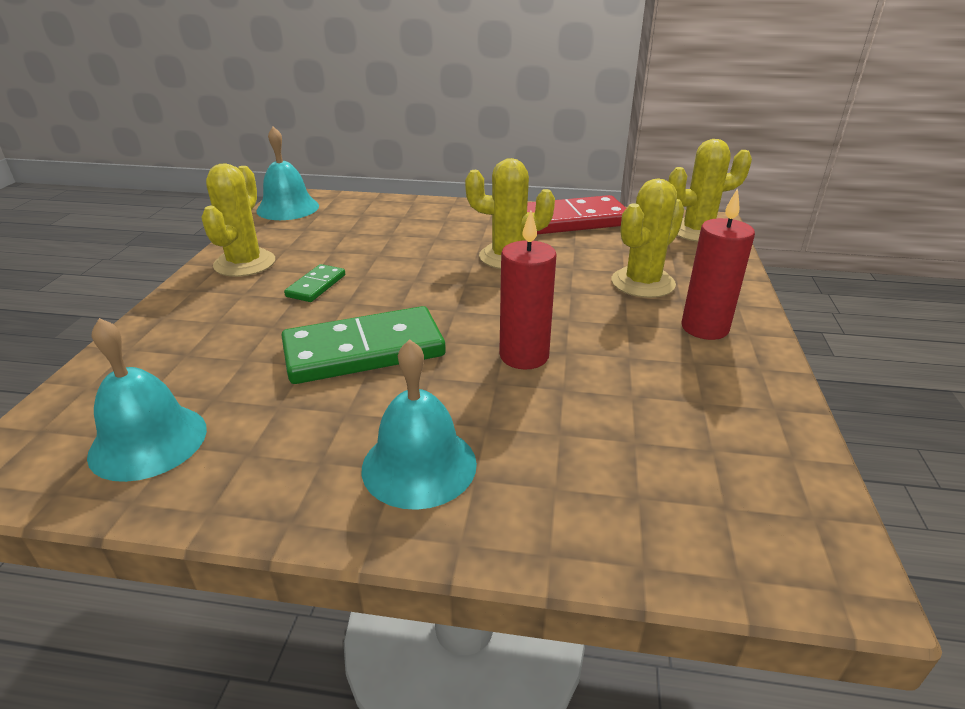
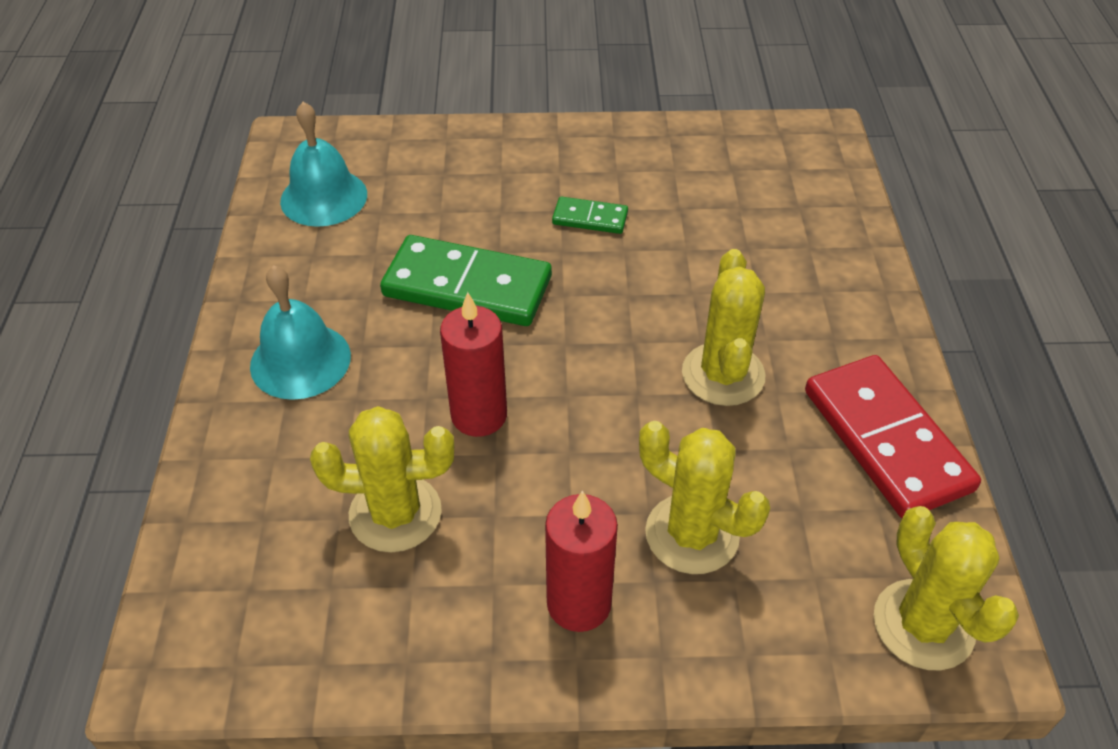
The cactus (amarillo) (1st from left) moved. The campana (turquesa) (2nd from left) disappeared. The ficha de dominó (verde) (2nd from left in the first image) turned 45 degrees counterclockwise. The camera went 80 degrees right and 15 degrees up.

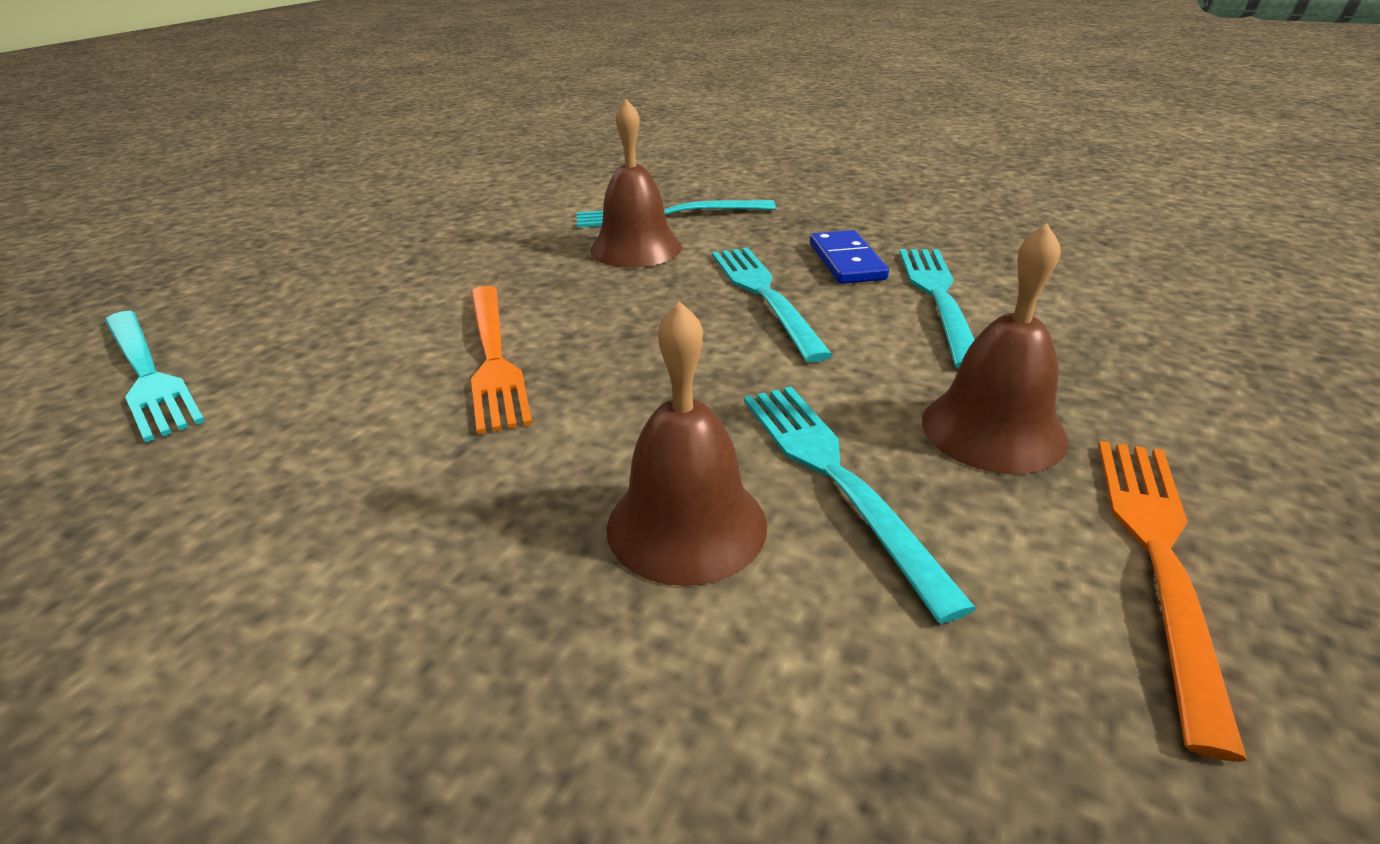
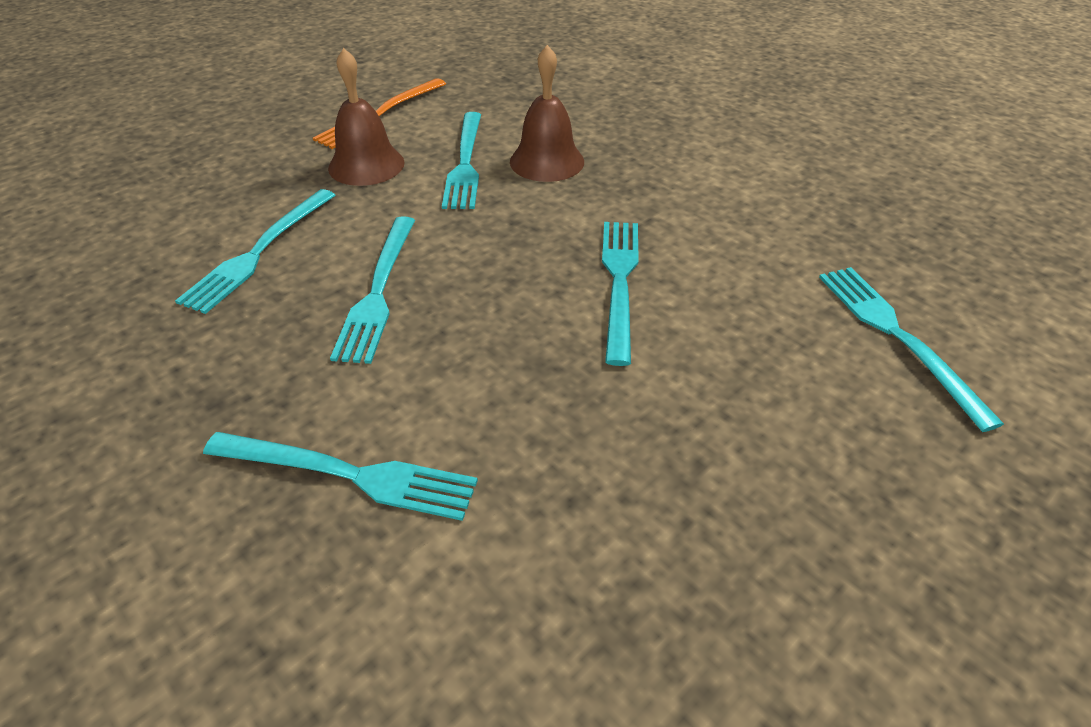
The tenedor (naranja) (1st from left) became the tenedor (turquesa) (5th from left). The campana (marrón) (1st from left) disappeared. The ficha de dominó (azul) disappeared. The camera went 160 degrees left and 10 degrees up.

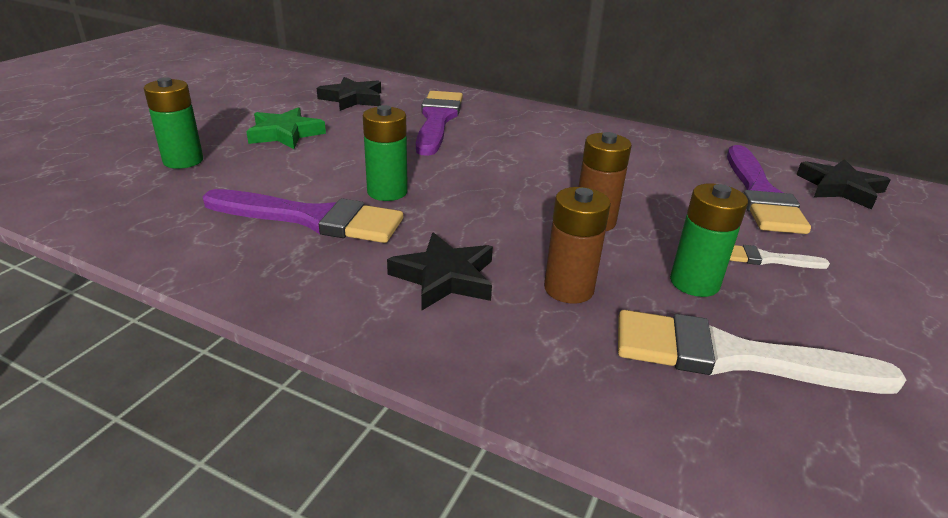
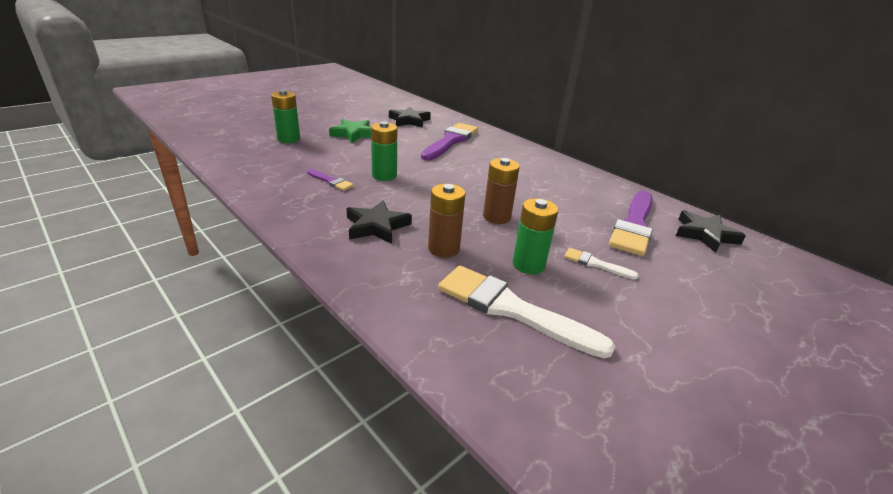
The pincel (morado) (1st from left) changed to 0.47 times the size. The camera went 20 degrees right and 0 degrees up.

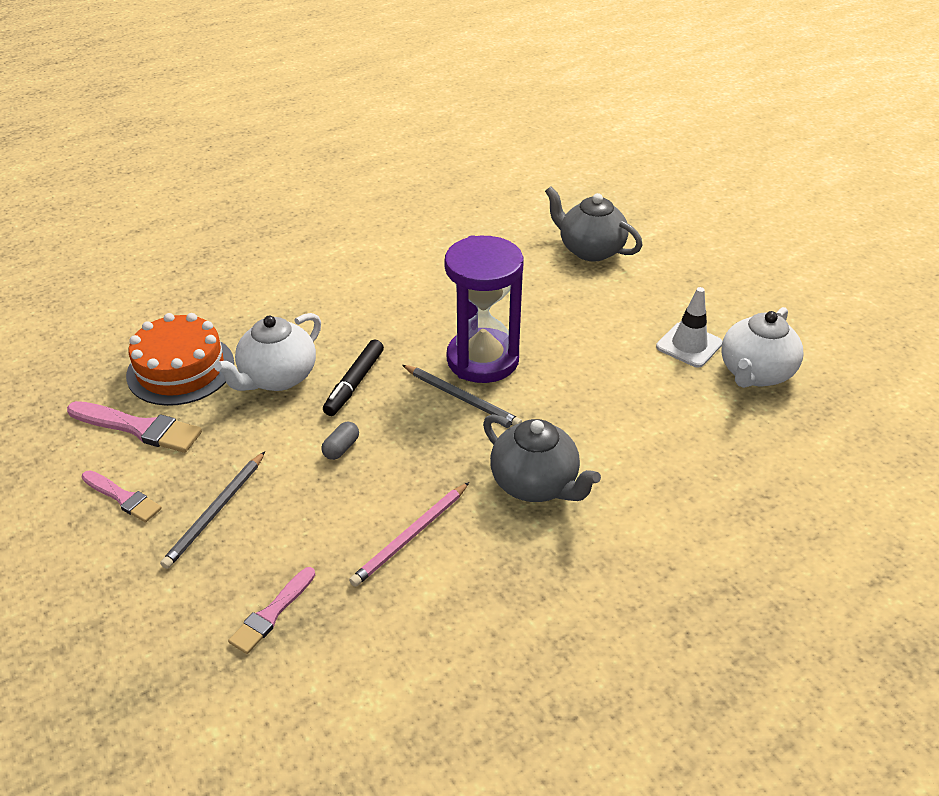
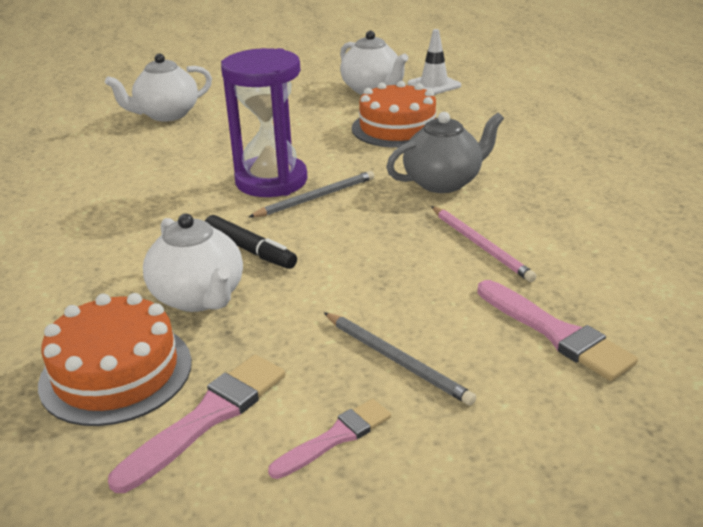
The pincel (rosa) (3rd from left) changed to 1.55 times the size. The cápsula (gris) disappeared. The tetera (gris) (2nd from left) became the tetera (blanco) (1st from left). The cono de tráfico (blanco) moved. The tarta (naranja) (2nd from left) appeared. The camera went 70 degrees left and 10 degrees down.

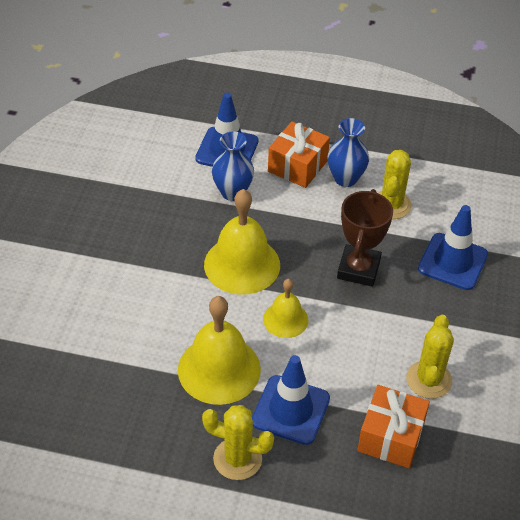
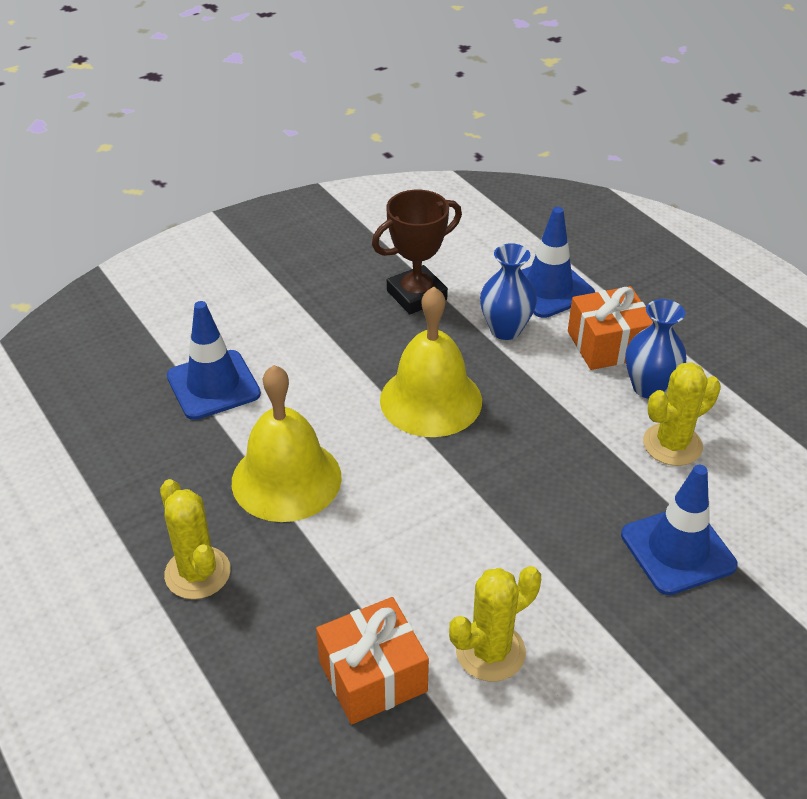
The cono de tráfico (azul) (2nd from left in the first image) moved. The campana (amarillo) (3rd from left) disappeared. The trofeo (marrón) moved. The camera went 45 degrees right and 5 degrees down.

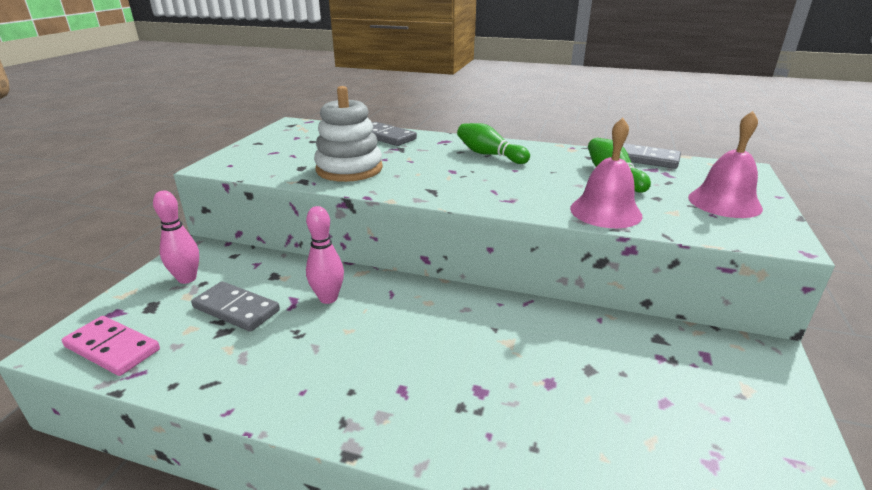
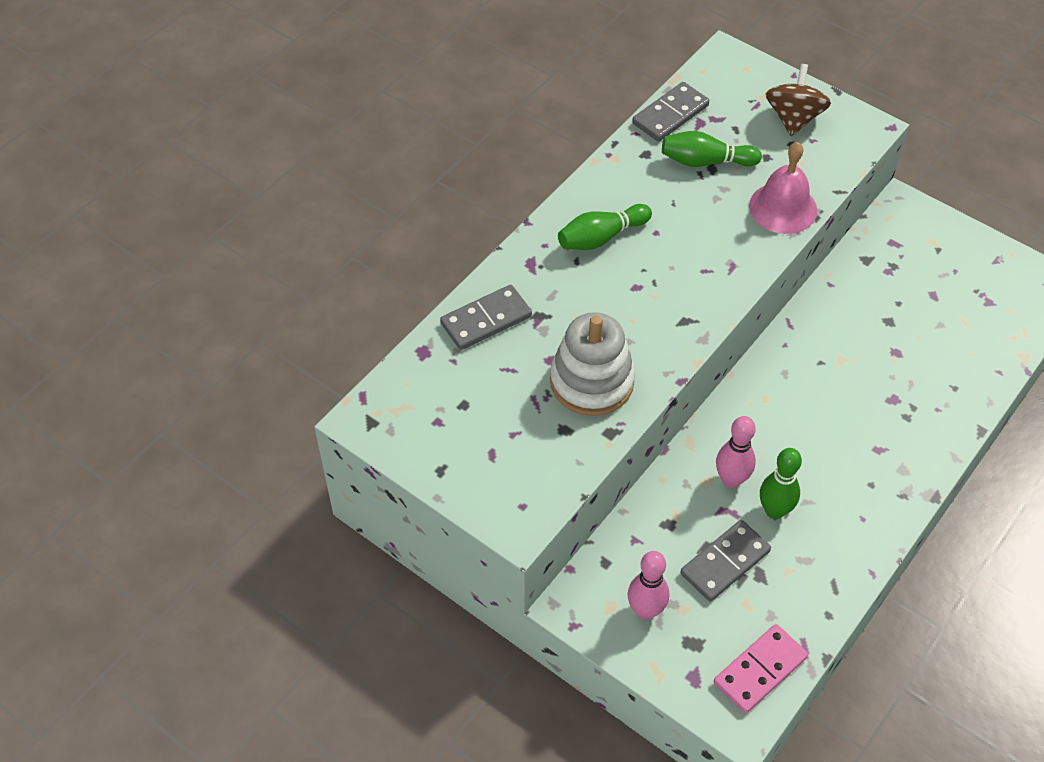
The campana (rosa) (2nd from left) was replaced by the peonza (marrón). The bolo (verde) (3rd from left) appeared. The camera went 70 degrees left and 25 degrees up.

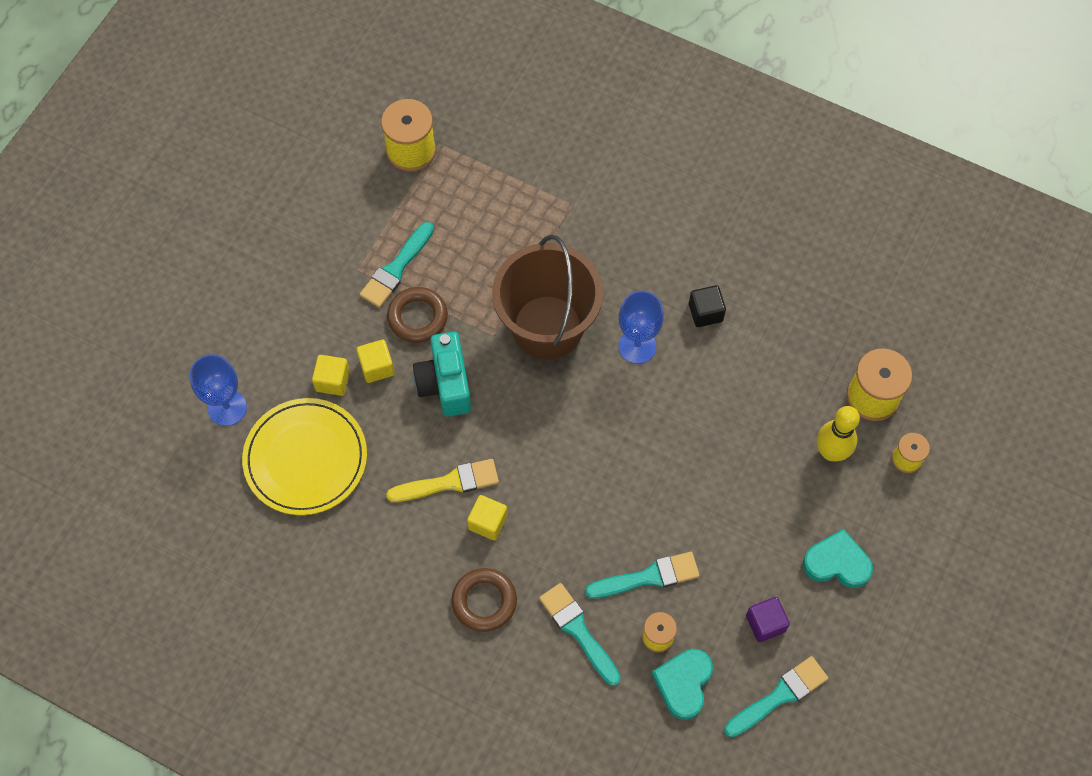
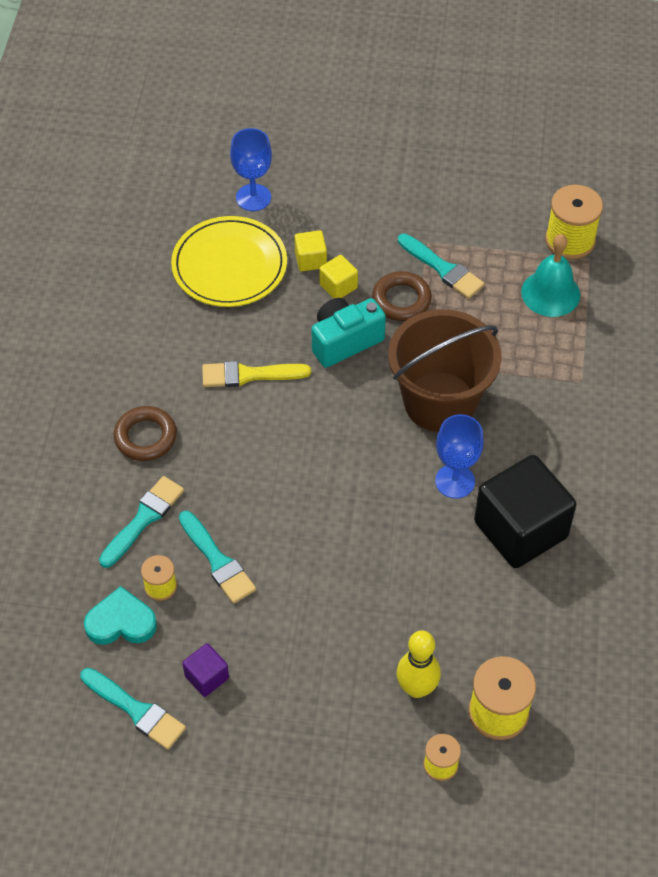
The pincel (turquesa) (1st from left in the first image) turned 150 degrees counterclockwise. The pincel (amarillo) turned 120 degrees clockwise. The cubo (amarillo) (3rd from left) disappeared. The cubo (negro) changed to 2.24 times the size. The corazón (turquesa) (2nd from left) disappeared. The campana (turquesa) appeared. The camera went 70 degrees right and 10 degrees down.

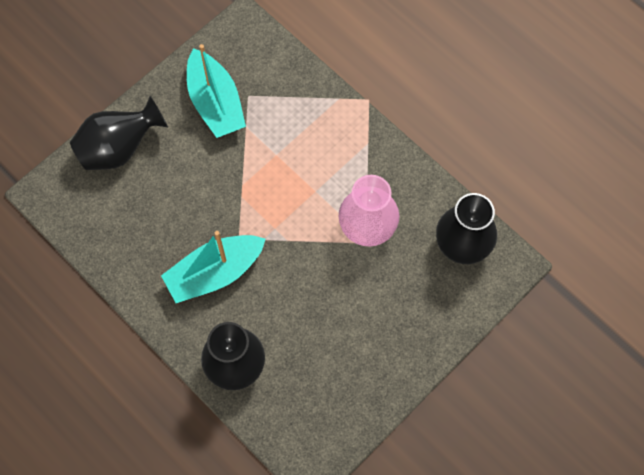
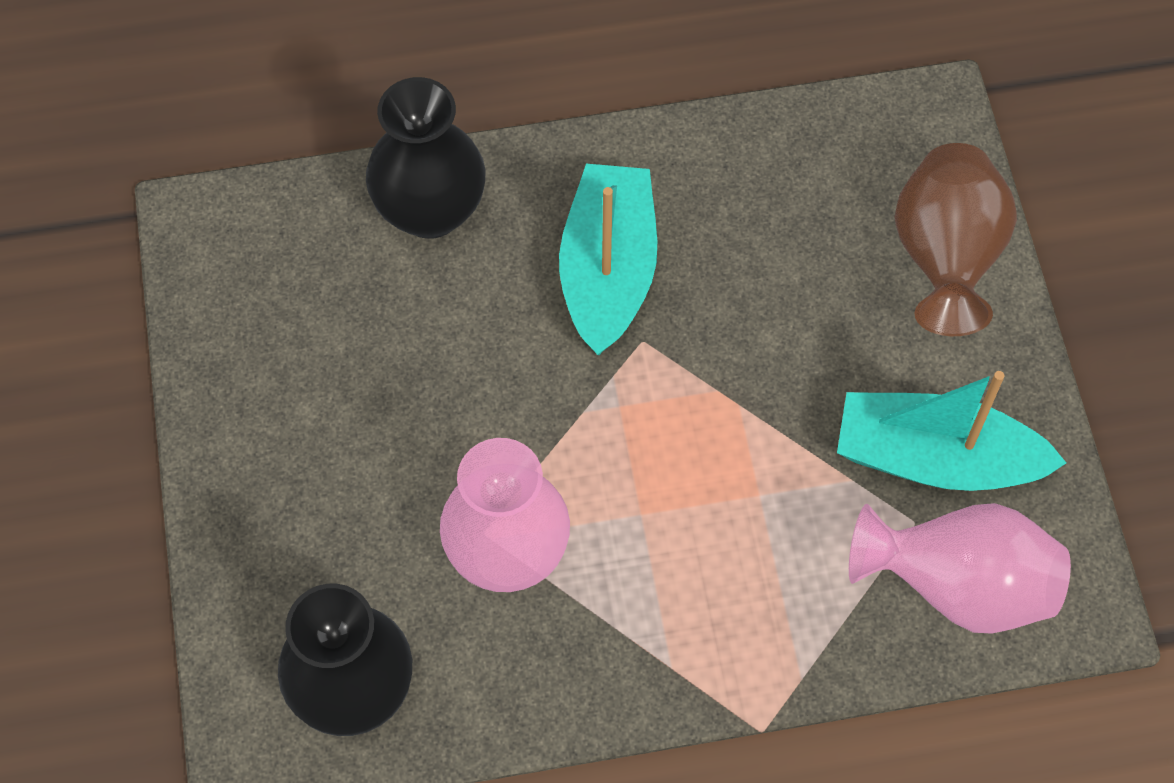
The florero (negro) (1st from left) became the florero (marrón). The florero (rosa) (2nd from left) appeared. The camera went 125 degrees right and 5 degrees down.

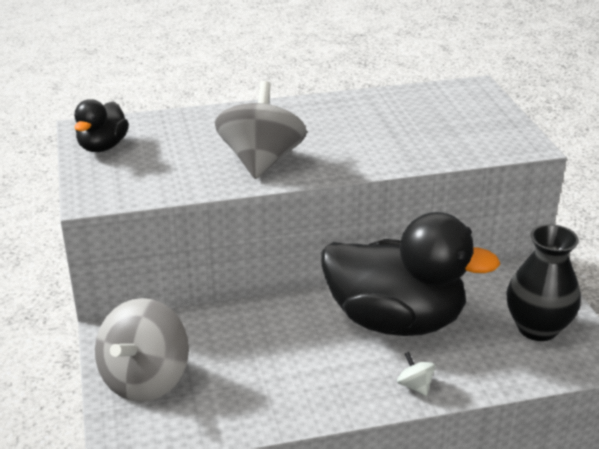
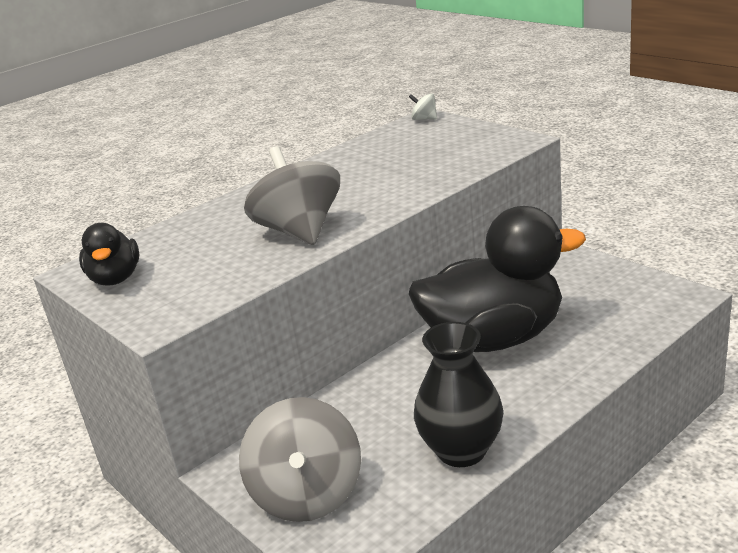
The peonza (blanco) moved. The florero (negro) moved. The camera went 25 degrees left and 5 degrees down.

